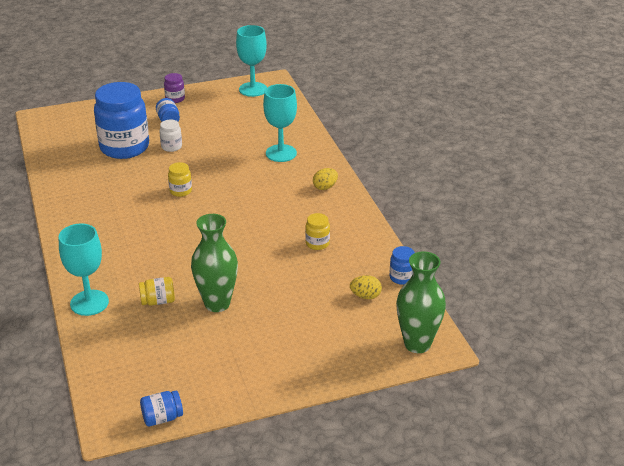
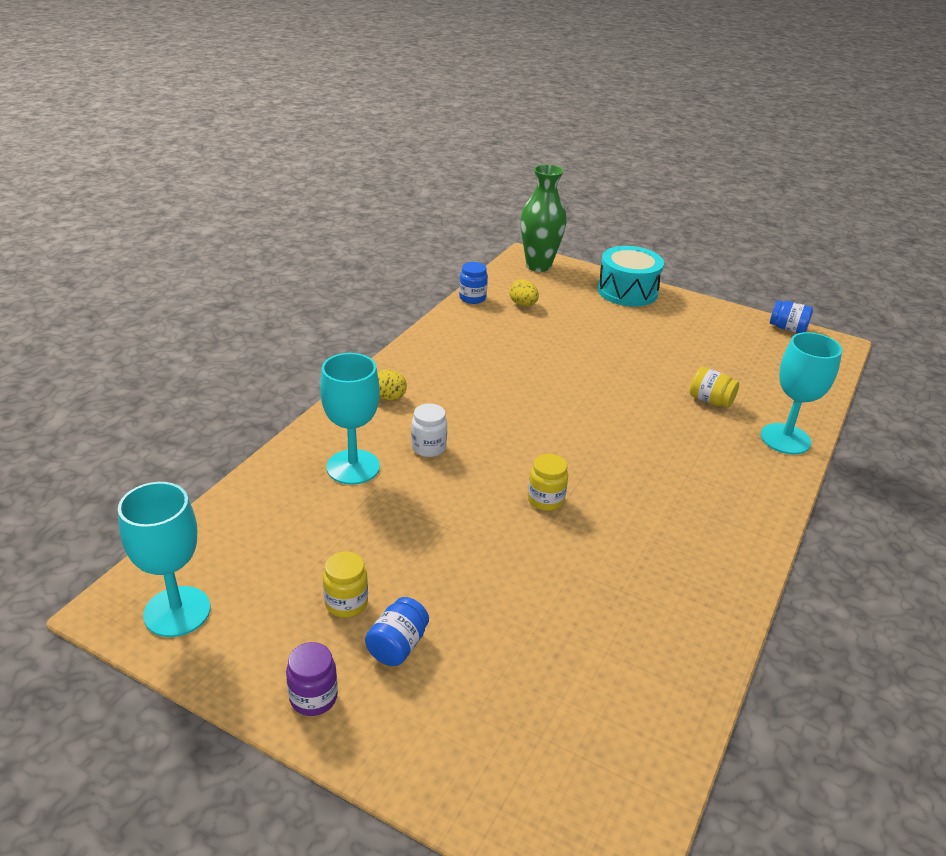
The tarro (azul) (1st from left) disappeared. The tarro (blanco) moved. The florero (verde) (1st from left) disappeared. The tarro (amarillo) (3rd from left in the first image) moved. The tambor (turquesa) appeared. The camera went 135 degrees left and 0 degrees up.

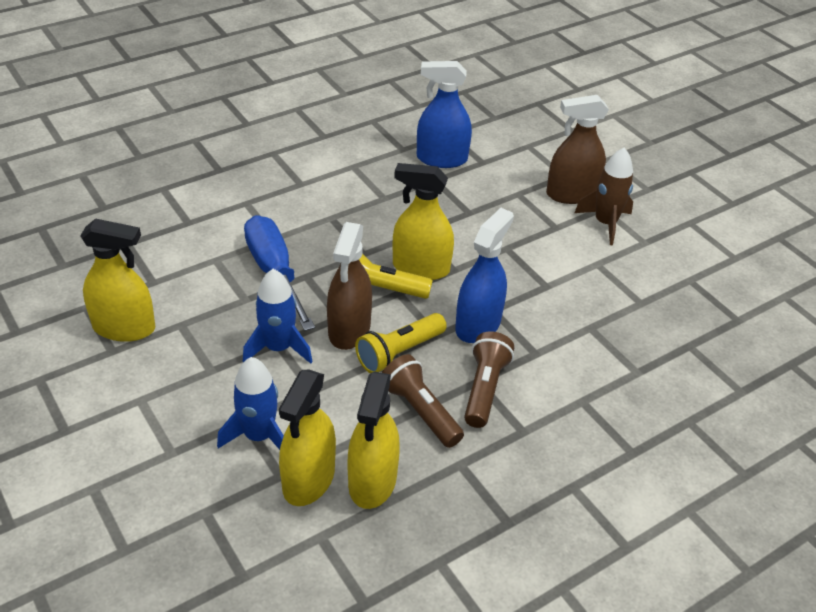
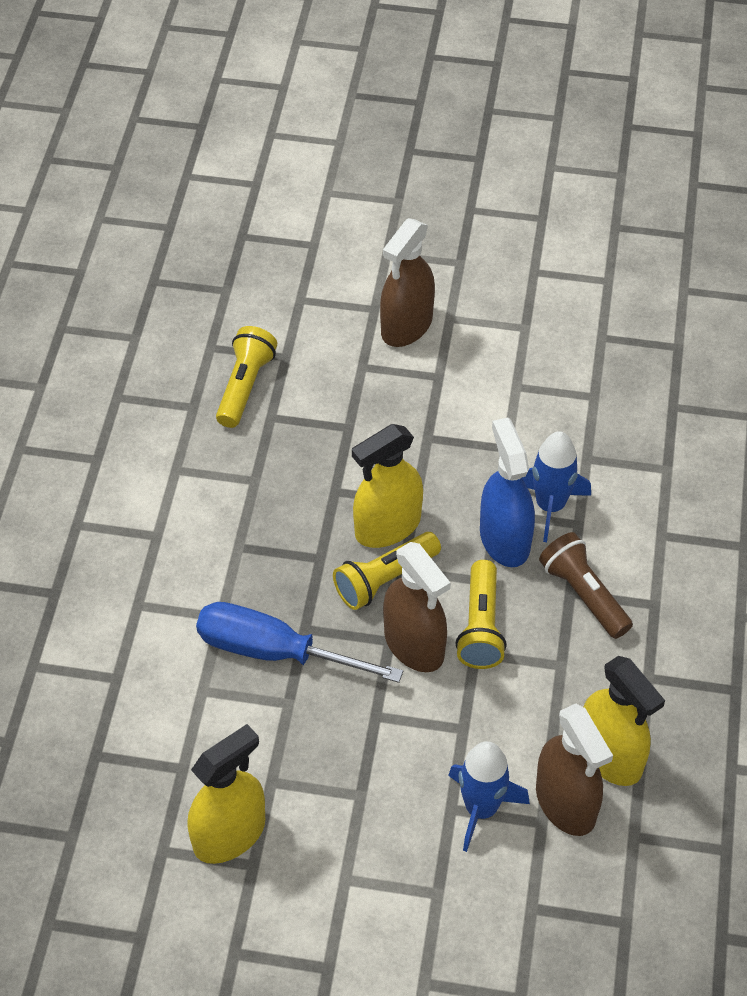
The cohete (azul) (2nd from left) moved. The pulverizador (amarillo) (2nd from left) became the pulverizador (marrón) (3rd from left). The lámpara de mano (marrón) (1st from left) disappeared. The pulverizador (azul) (1st from left) was replaced by the lámpara de mano (amarillo) (1st from left). The cohete (marrón) disappeared. The camera went 45 degrees left and 10 degrees up.

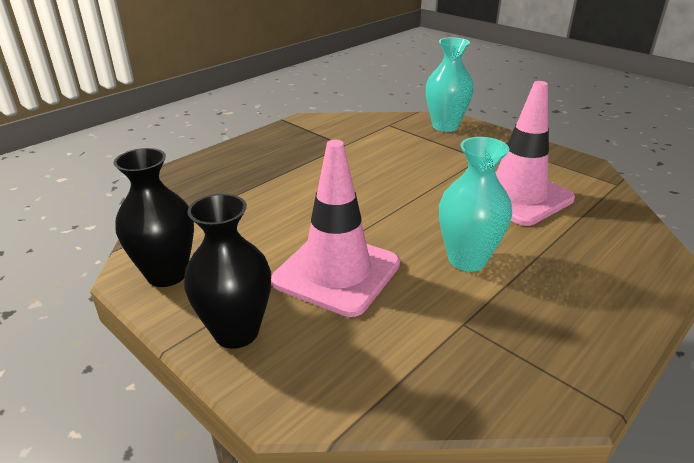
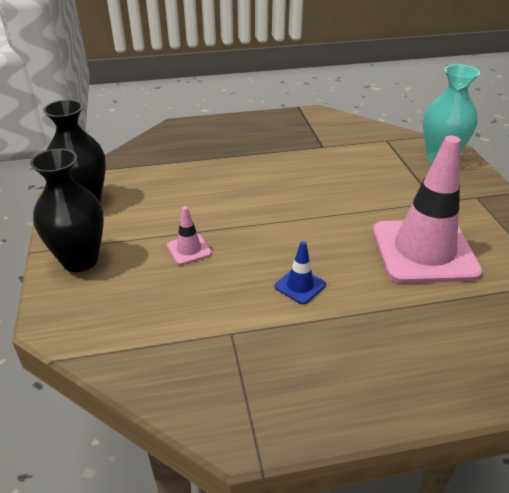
The cono de tráfico (rosa) (1st from left) changed to 0.41 times the size. The florero (turquesa) (2nd from left) was replaced by the cono de tráfico (azul). The camera went 35 degrees right and 5 degrees up.

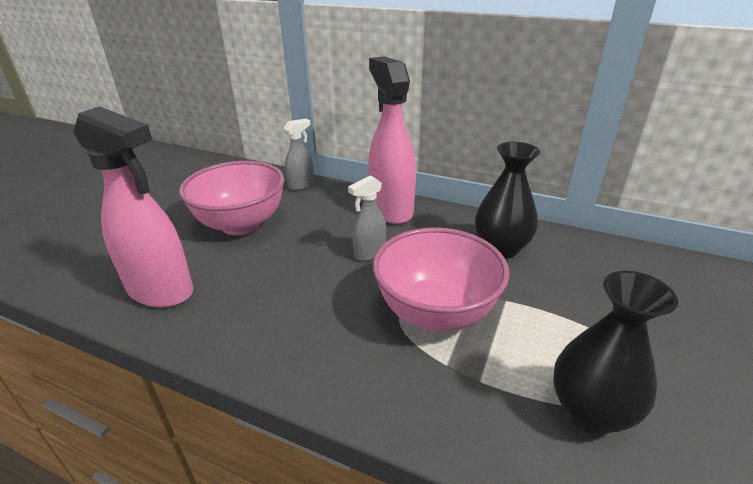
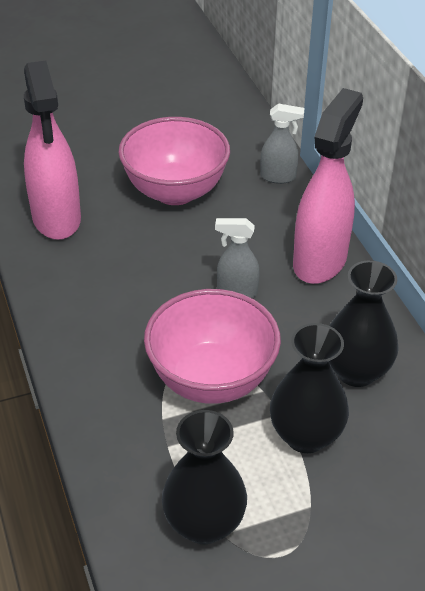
The florero (negro) (2nd from left) appeared. The camera went 45 degrees right and 10 degrees up.

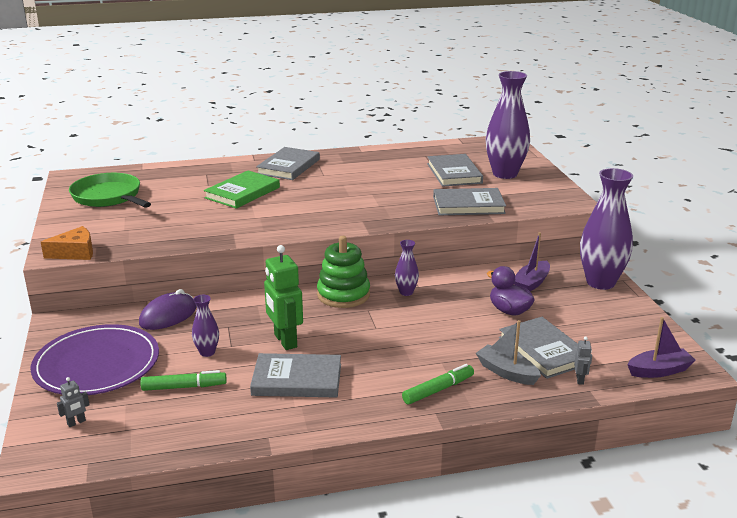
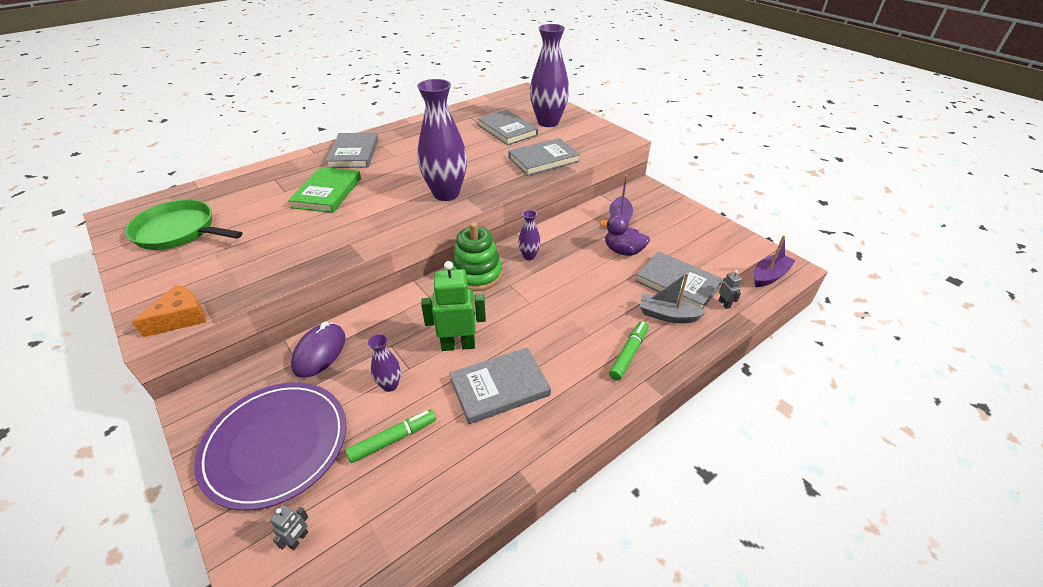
The robot (verde) turned 135 degrees clockwise. The florero (morado) (4th from left in the first image) moved. The camera went 25 degrees left and 15 degrees up.

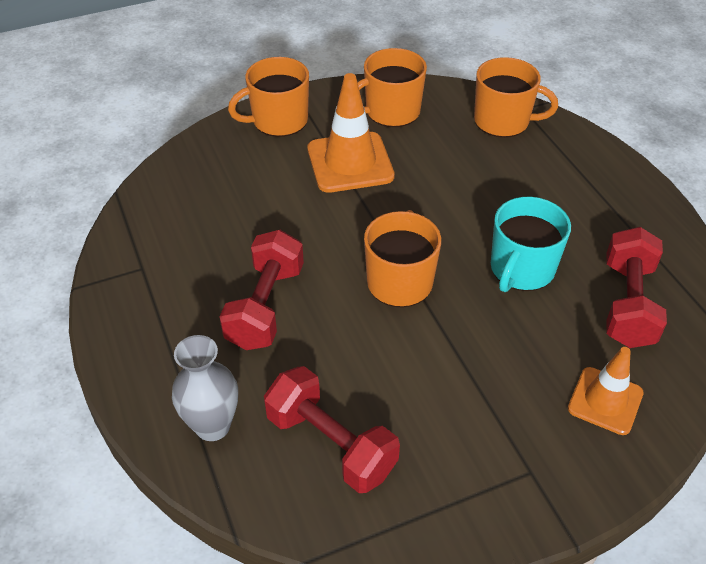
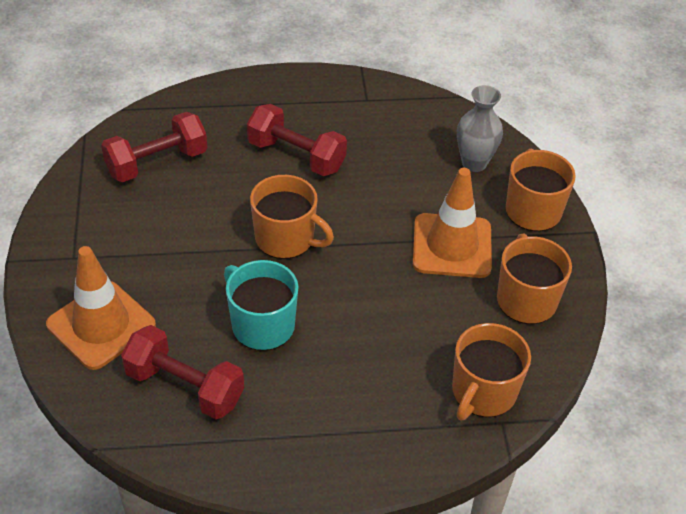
The florero (gris) moved. The cono de tráfico (naranja) (2nd from left in the first image) changed to 1.56 times the size. The camera went 105 degrees right and 0 degrees up.

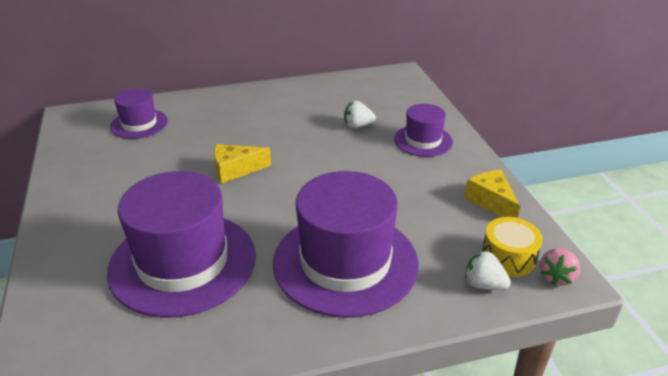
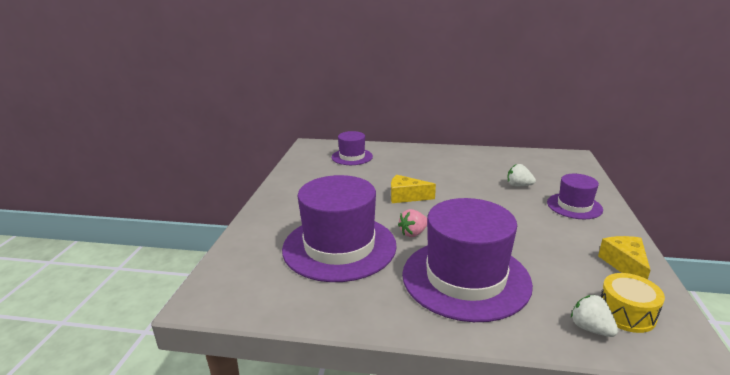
The fresa (rosa) moved. The camera went 25 degrees right and 10 degrees down.

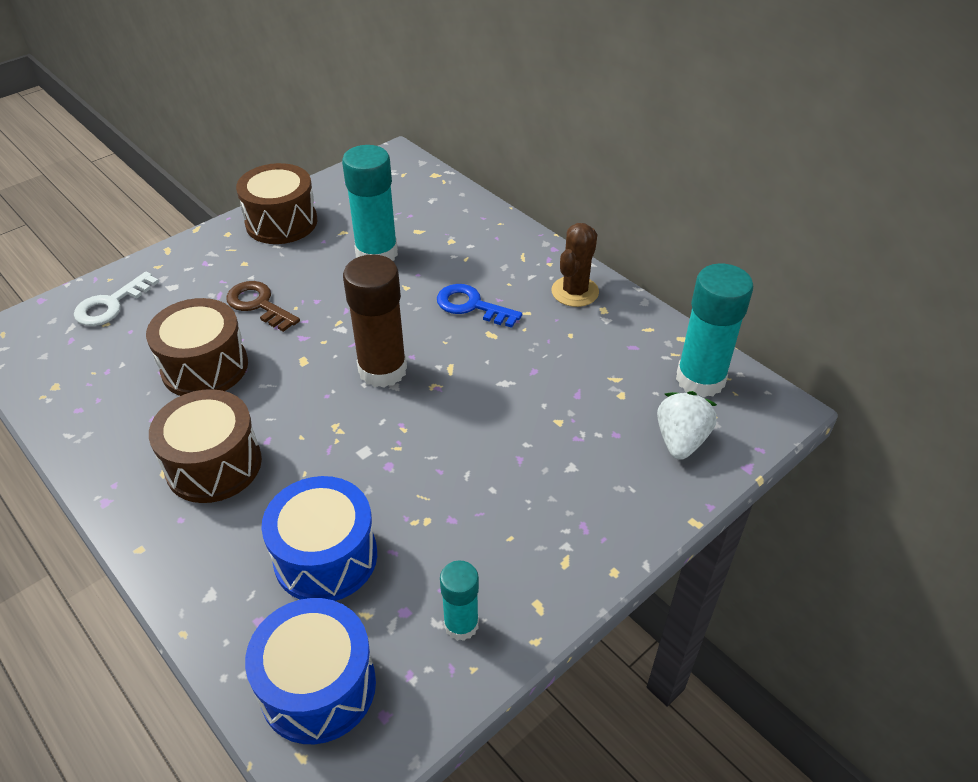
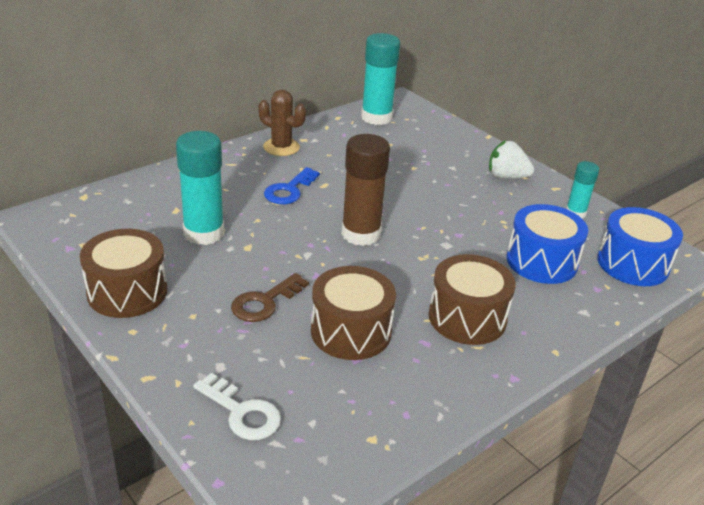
The fresa (blanco) moved. The camera went 90 degrees left and 10 degrees down.

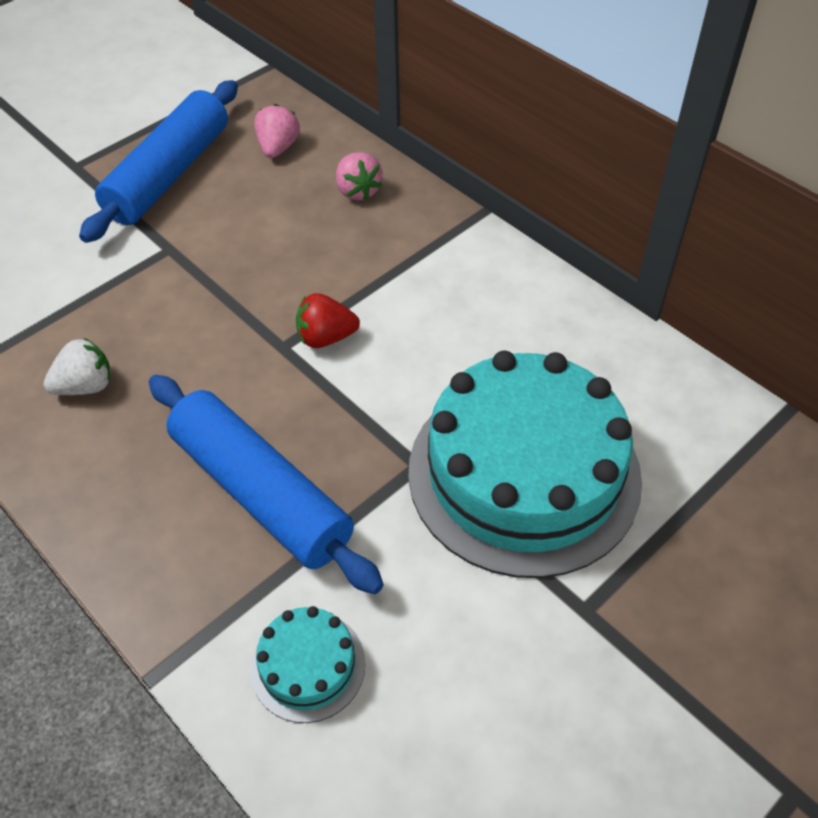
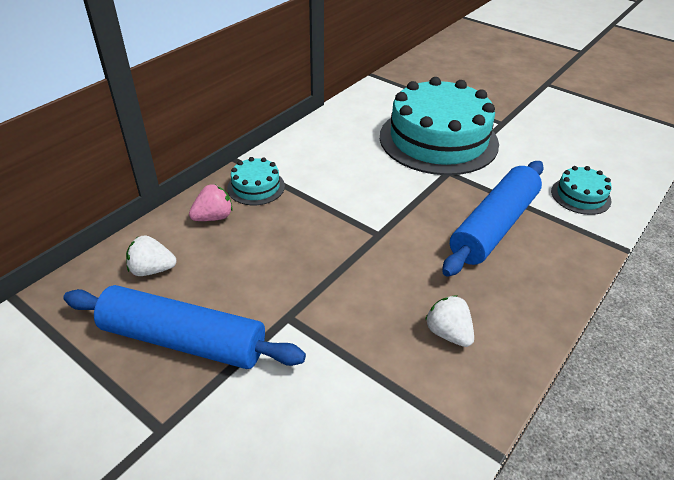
The fresa (rosa) (1st from left) became the fresa (blanco) (1st from left). The fresa (rojo) disappeared. The tarta (turquesa) (1st from left) appeared. The camera went 100 degrees left and 10 degrees down.

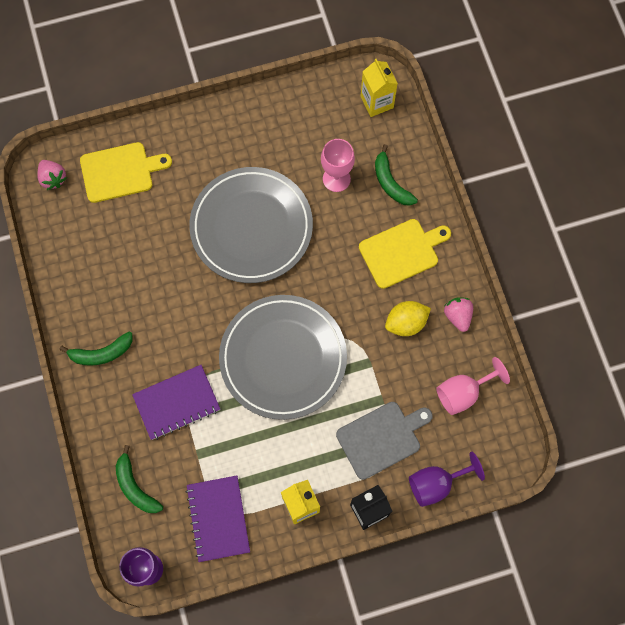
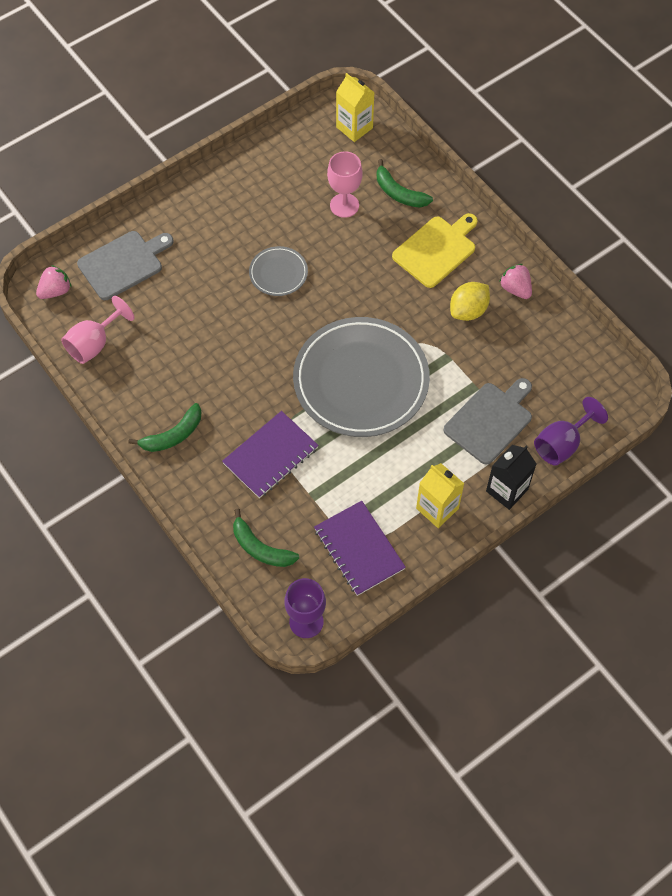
The fresa (rosa) (1st from left) turned 75 degrees counterclockwise. The tabla de cortar (amarillo) (1st from left) became the tabla de cortar (gris) (1st from left). The plato (gris) (1st from left) changed to 0.45 times the size. The copa (rosa) (2nd from left in the first image) moved. The camera went 20 degrees left and 10 degrees down.

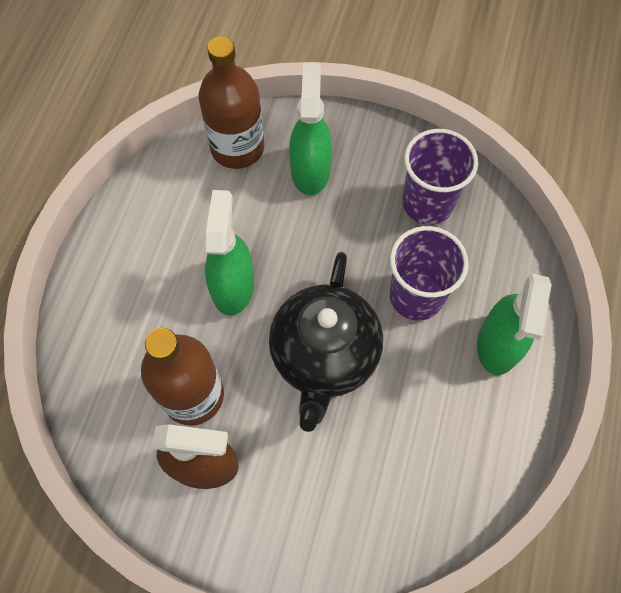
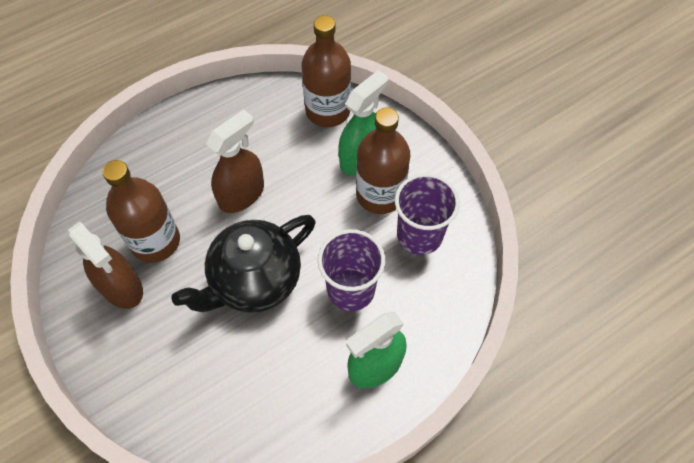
The pulverizador (verde) (1st from left) became the pulverizador (marrón) (2nd from left). The botella (marrón) (3rd from left) appeared. The camera went 40 degrees right and 5 degrees down.

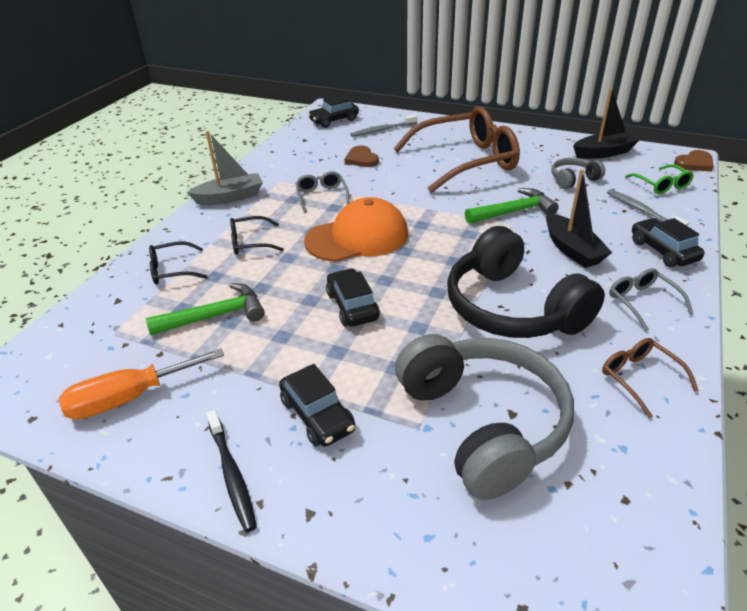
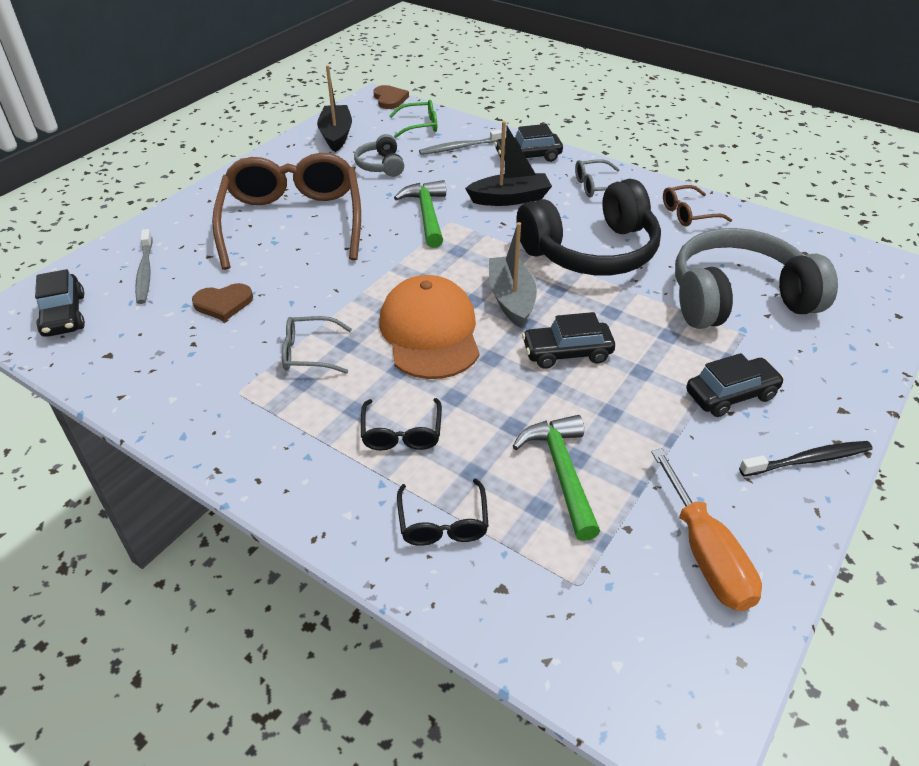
The barco (gris) moved. The camera went 80 degrees left and 5 degrees up.

